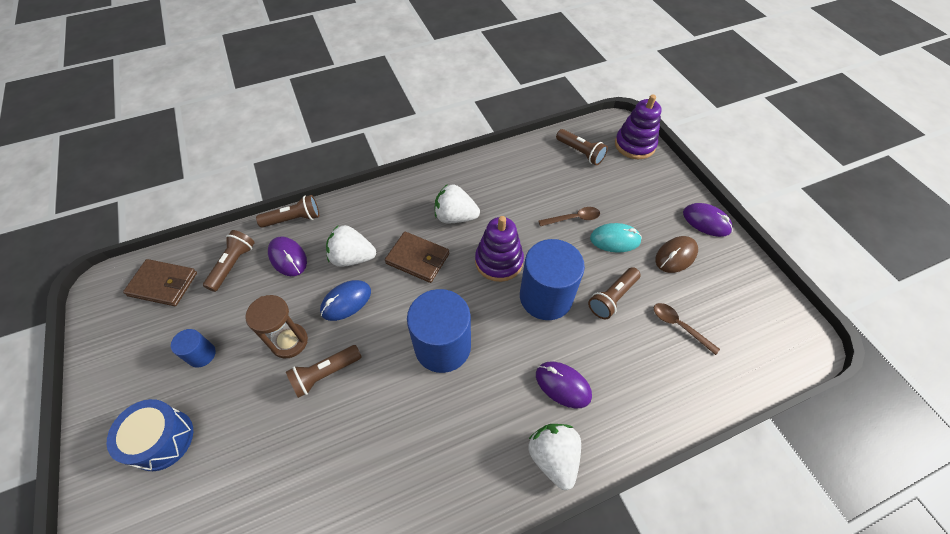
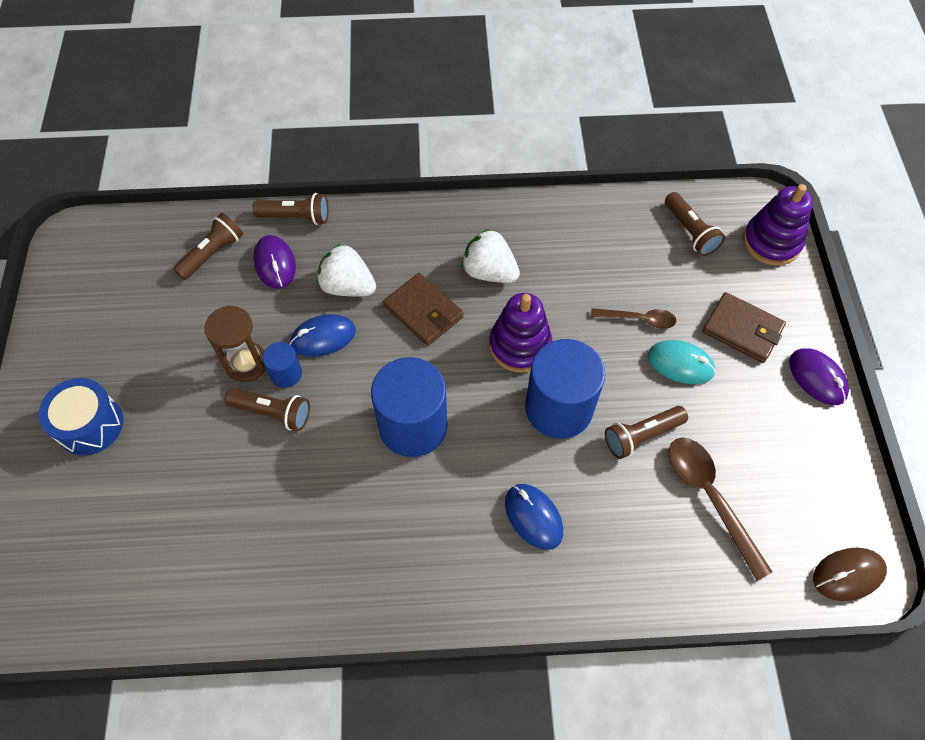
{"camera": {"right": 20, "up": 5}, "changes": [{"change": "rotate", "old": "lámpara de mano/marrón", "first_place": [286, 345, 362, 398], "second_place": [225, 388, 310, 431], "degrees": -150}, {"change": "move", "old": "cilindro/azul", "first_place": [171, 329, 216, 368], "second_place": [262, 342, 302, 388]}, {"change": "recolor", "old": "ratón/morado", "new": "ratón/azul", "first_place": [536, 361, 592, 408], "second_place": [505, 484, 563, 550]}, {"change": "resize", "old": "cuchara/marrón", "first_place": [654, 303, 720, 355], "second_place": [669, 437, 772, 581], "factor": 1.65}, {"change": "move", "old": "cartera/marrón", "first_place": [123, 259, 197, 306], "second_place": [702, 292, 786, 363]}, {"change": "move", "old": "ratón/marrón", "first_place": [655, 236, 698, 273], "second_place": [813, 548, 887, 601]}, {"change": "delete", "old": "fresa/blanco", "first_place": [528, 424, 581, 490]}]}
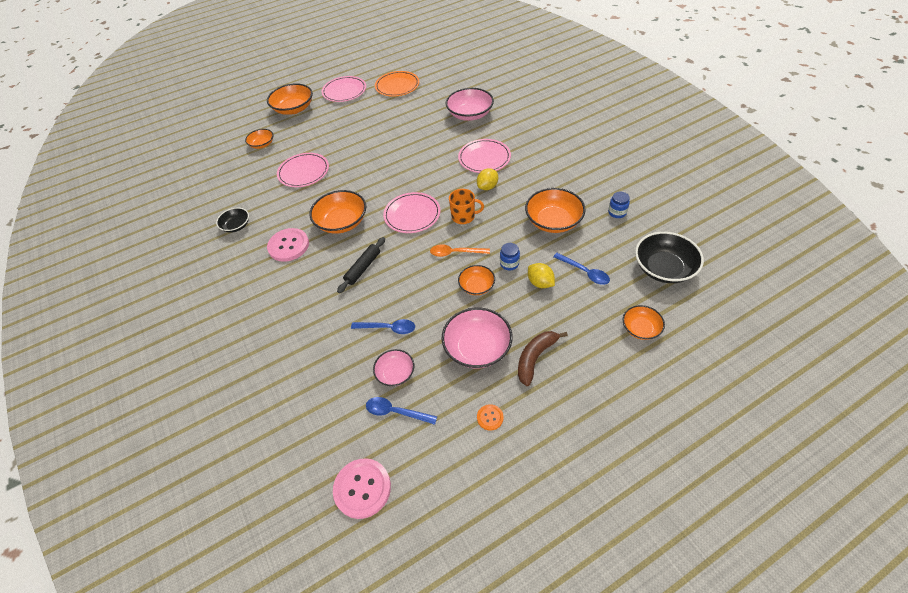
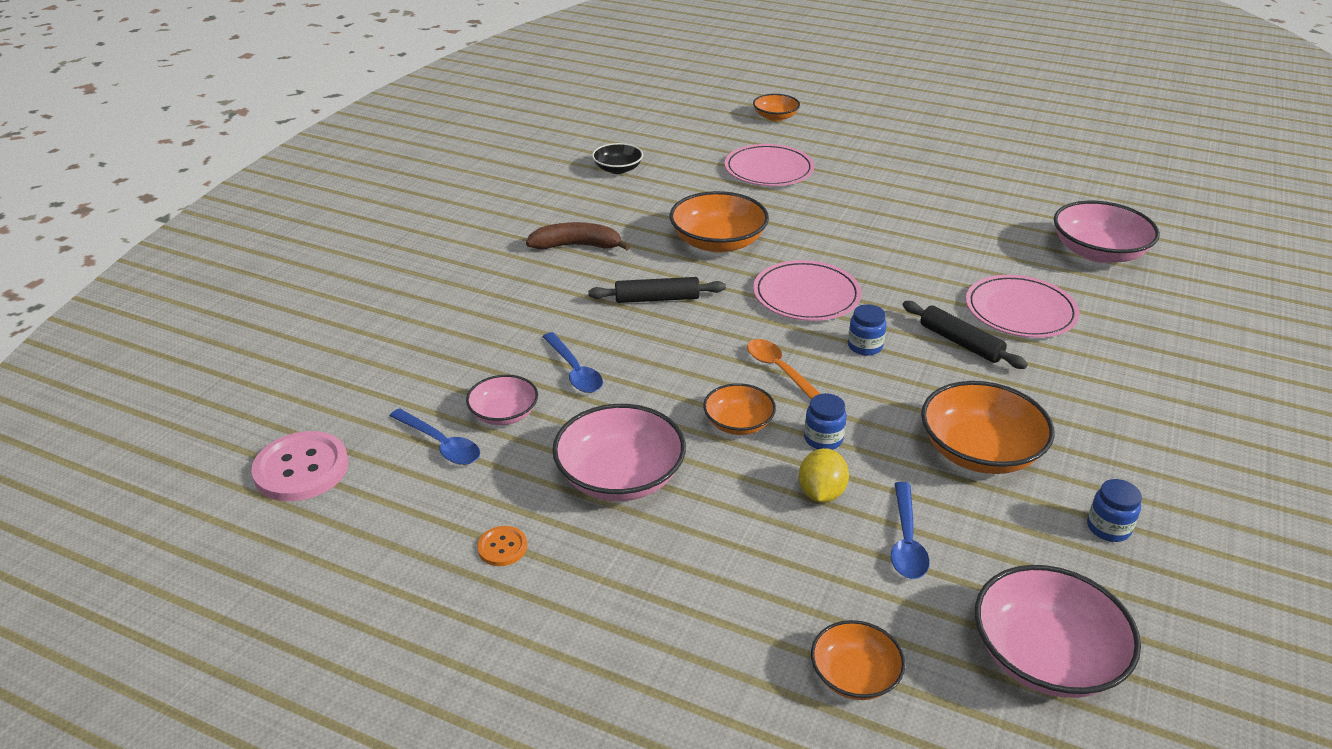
{"camera": {"right": 50, "up": -15}, "changes": [{"change": "rotate", "old": "cuchara/azul", "first_place": [366, 397, 437, 425], "second_place": [390, 408, 480, 465], "degrees": 150}, {"change": "move", "old": "plátano/marrón", "first_place": [518, 331, 568, 386], "second_place": [526, 222, 631, 250]}, {"change": "replace", "old": "taza/naranja", "new": "tarro/azul", "first_place": [449, 189, 484, 224], "second_place": [848, 304, 887, 356]}, {"change": "replace", "old": "limón/amarillo", "new": "rodillo/negro", "first_place": [477, 168, 498, 190], "second_place": [903, 301, 1028, 369]}, {"change": "recolor", "old": "cuenco/negro", "new": "cuenco/rosa", "first_place": [635, 232, 704, 283], "second_place": [975, 565, 1141, 698]}, {"change": "delete", "old": "cuenco/naranja", "first_place": [267, 83, 313, 115]}, {"change": "delete", "old": "botón/rosa", "first_place": [267, 228, 309, 262]}, {"change": "delete", "old": "plato/rosa", "first_place": [322, 76, 366, 102]}, {"change": "delete", "old": "plato/naranja", "first_place": [375, 71, 419, 97]}]}
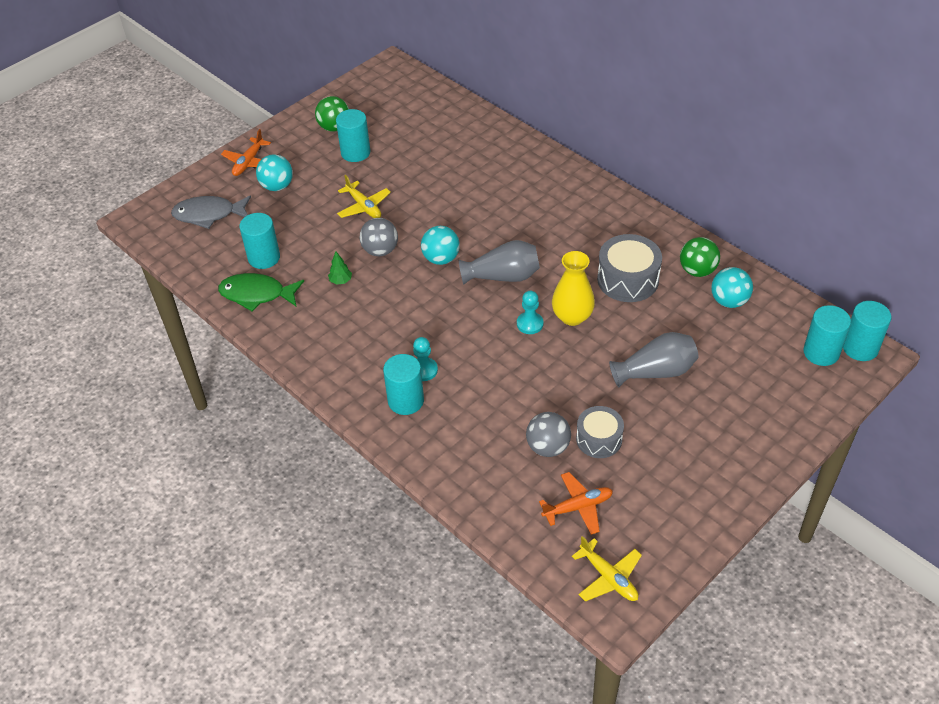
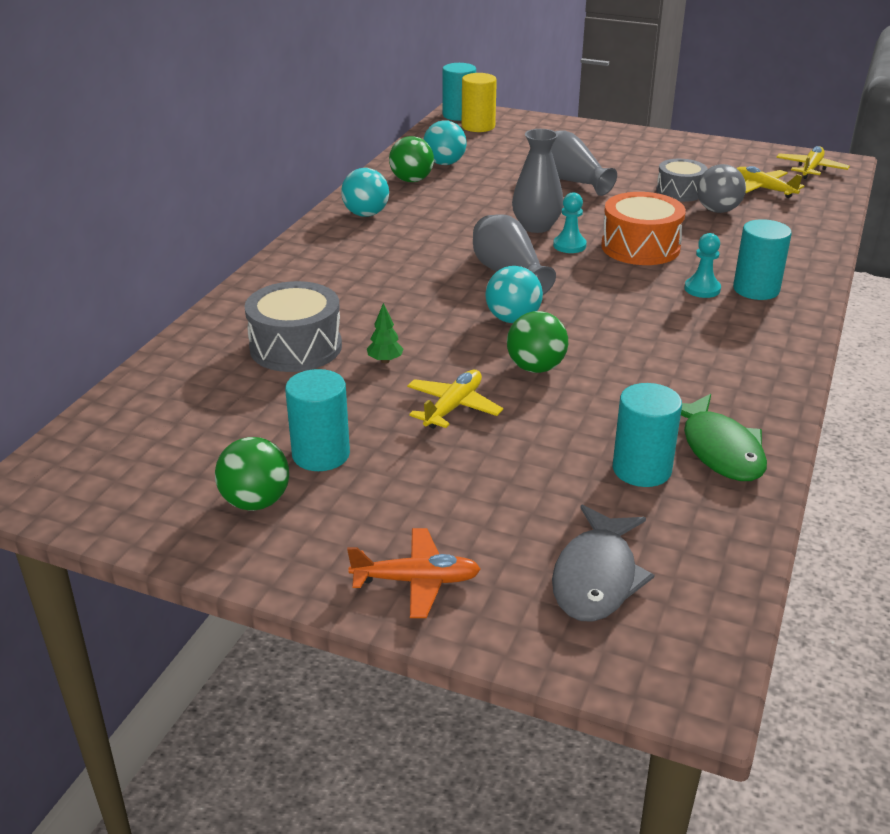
{"camera": {"right": -115, "up": -15}, "changes": [{"change": "move", "old": "tambor/gris", "first_place": [597, 234, 662, 302], "second_place": [244, 281, 342, 372]}, {"change": "move", "old": "pelota/turquesa", "first_place": [256, 154, 293, 191], "second_place": [341, 168, 389, 217]}, {"change": "move", "old": "árbol/verde", "first_place": [328, 251, 352, 285], "second_place": [367, 303, 404, 363]}, {"change": "recolor", "old": "cilindro/turquesa", "new": "cilindro/amarillo", "first_place": [803, 305, 851, 366], "second_place": [462, 73, 497, 132]}, {"change": "recolor", "old": "pelota/gris", "new": "pelota/verde", "first_place": [360, 218, 398, 256], "second_place": [507, 311, 568, 373]}, {"change": "recolor", "old": "florero/amarillo", "new": "florero/gris", "first_place": [552, 251, 595, 326], "second_place": [512, 129, 563, 233]}, {"change": "rotate", "old": "pez/gris", "first_place": [171, 195, 251, 229], "second_place": [552, 505, 655, 622], "degrees": 45}, {"change": "insert", "new": "tambor/naranja", "second_place": [601, 192, 686, 265]}, {"change": "recolor", "old": "avión/naranja", "new": "avión/amarillo", "first_place": [539, 472, 613, 535], "second_place": [736, 166, 805, 198]}]}
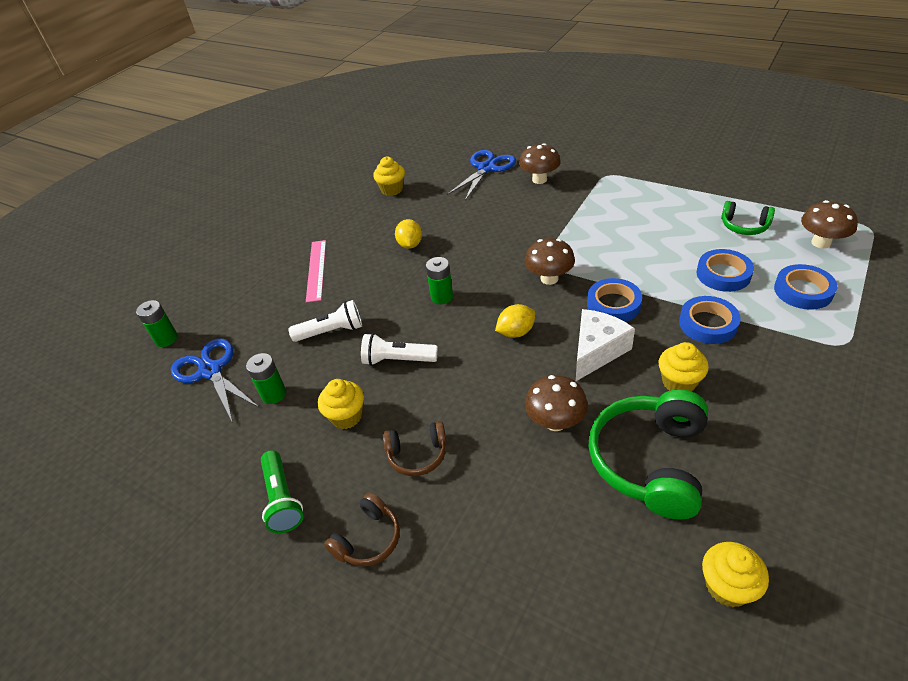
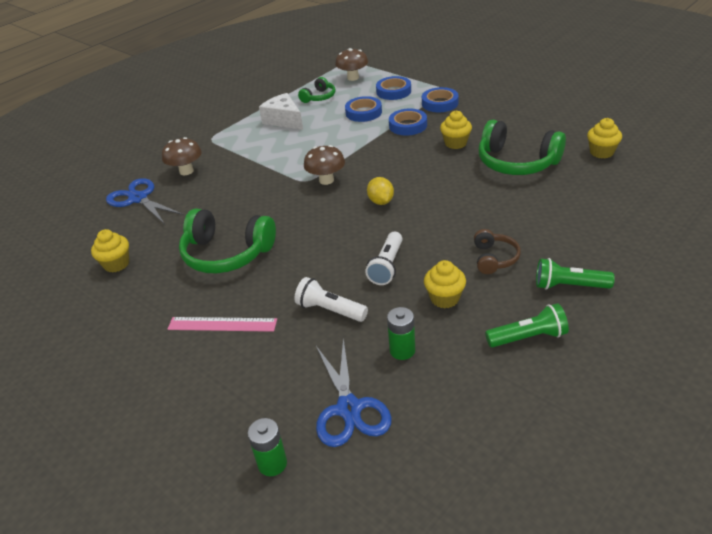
{"camera": {"right": -80, "up": -5}, "changes": [{"change": "replace", "old": "limón/amarillo", "new": "auriculares/verde", "first_place": [395, 219, 422, 249], "second_place": [179, 209, 276, 273]}, {"change": "move", "old": "queso/blanco", "first_place": [576, 309, 635, 381], "second_place": [259, 93, 303, 130]}, {"change": "rotate", "old": "lámpara de mano/blanco", "first_place": [288, 300, 362, 342], "second_place": [294, 277, 368, 322], "degrees": -60}, {"change": "rotate", "old": "tijeras/azul", "first_place": [171, 338, 259, 423], "second_place": [316, 338, 392, 447], "degrees": -75}, {"change": "move", "old": "cinta adhesiva/azul", "first_place": [587, 278, 642, 322], "second_place": [422, 87, 459, 112]}, {"change": "replace", "old": "auriculares/marrón", "new": "lámpara de mano/verde", "first_place": [324, 493, 400, 566], "second_place": [536, 258, 615, 290]}, {"change": "delete", "old": "pila/verde", "first_place": [426, 257, 453, 304]}, {"change": "delete", "old": "seta/marrón", "first_place": [525, 375, 588, 431]}]}
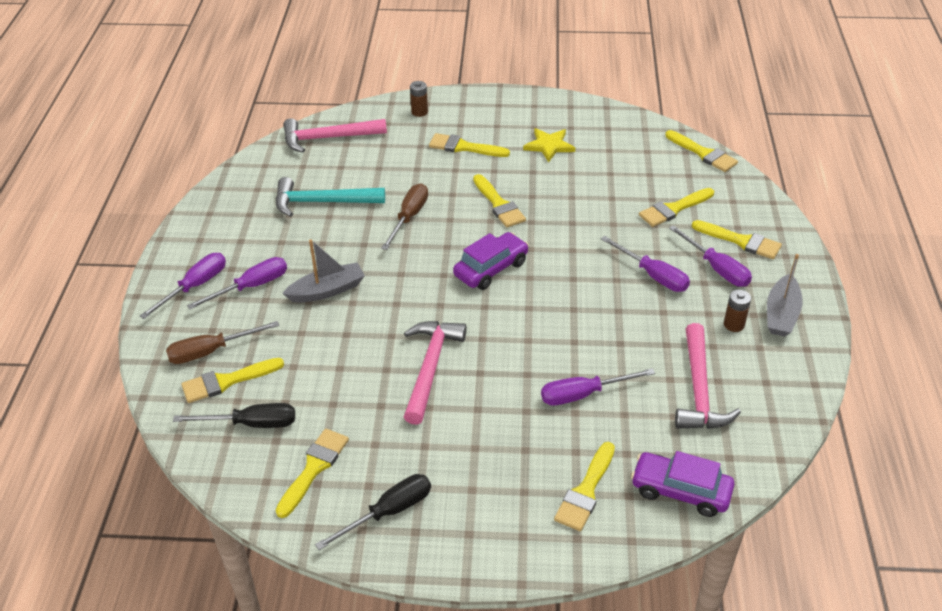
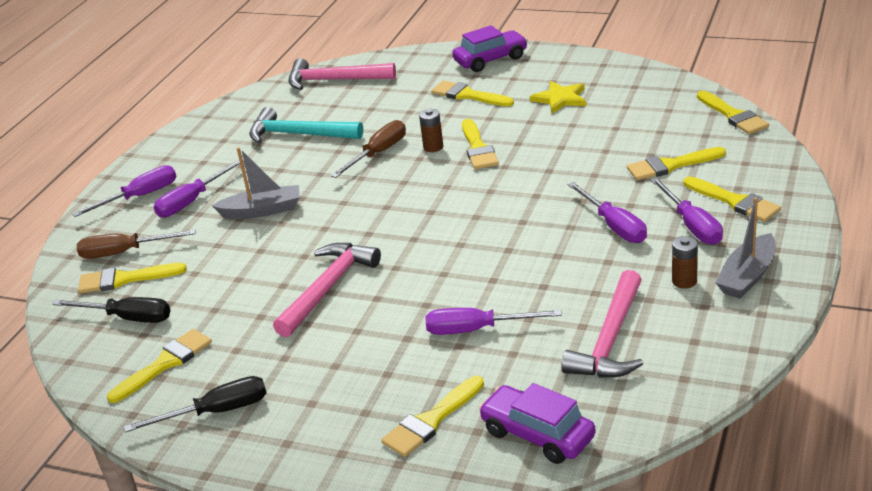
{"camera": {"right": 20, "up": -10}, "changes": [{"change": "rotate", "old": "destornillador/morado", "first_place": [187, 257, 287, 309], "second_place": [154, 159, 244, 218], "degrees": 150}, {"change": "move", "old": "pila/marrón", "first_place": [410, 81, 428, 117], "second_place": [419, 109, 443, 152]}, {"change": "move", "old": "coche/morado", "first_place": [453, 232, 529, 290], "second_place": [452, 25, 528, 72]}]}
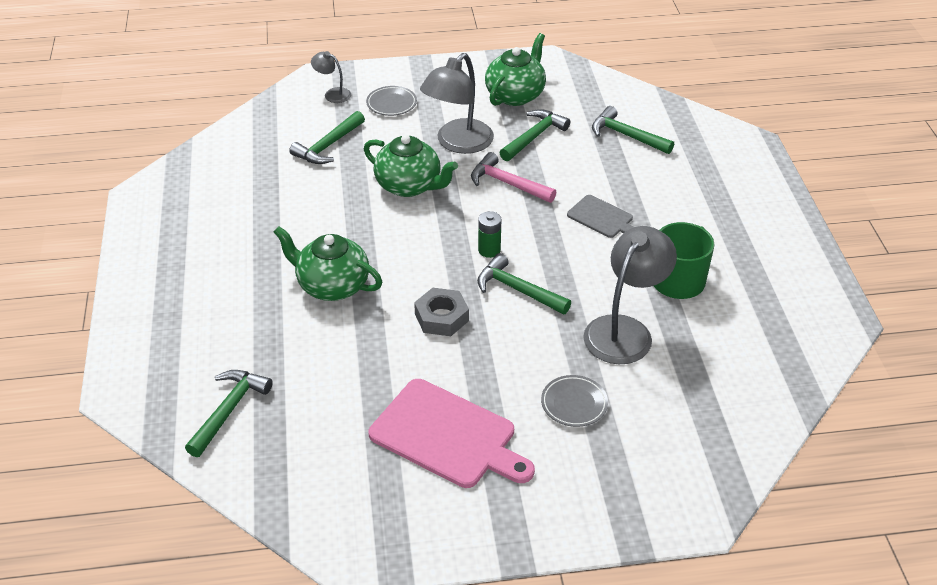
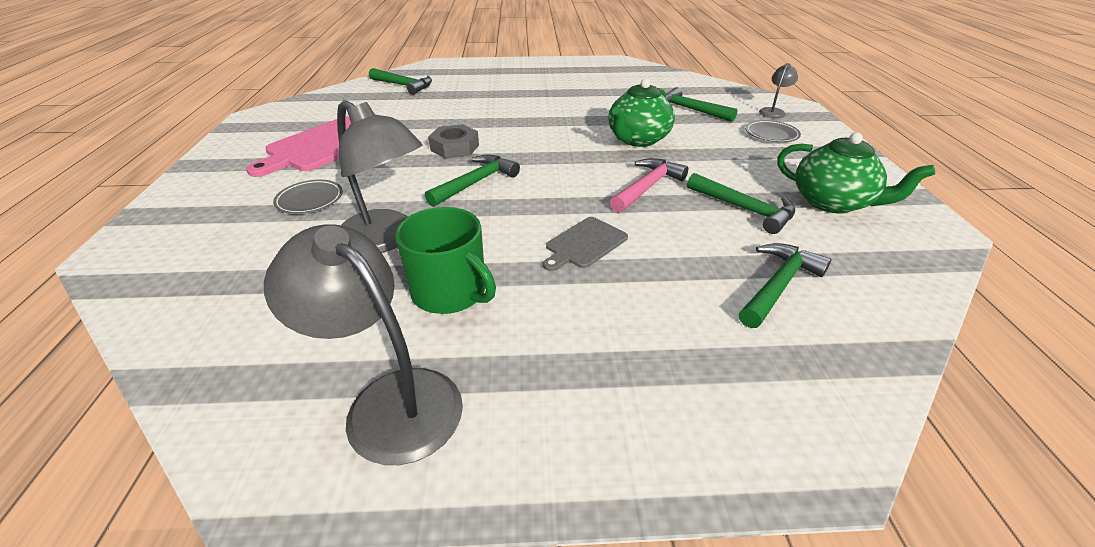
{"camera": {"right": 95, "up": -5}, "changes": [{"change": "move", "old": "lámpara/gris", "first_place": [420, 53, 494, 154], "second_place": [264, 224, 463, 465]}, {"change": "delete", "old": "tetera/verde", "first_place": [274, 226, 382, 301]}, {"change": "delete", "old": "pila/verde", "first_place": [478, 211, 501, 258]}]}
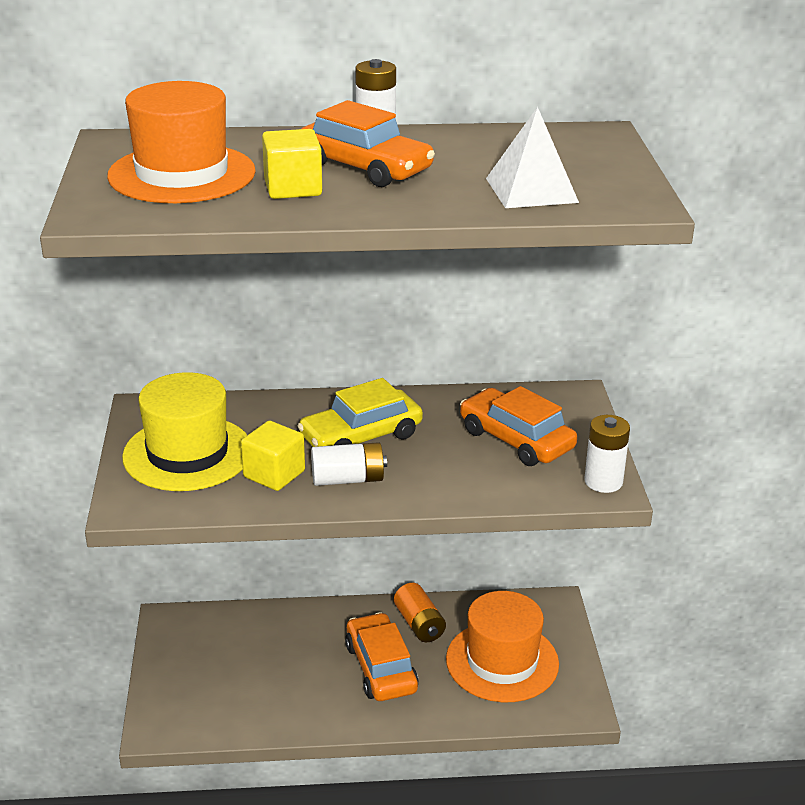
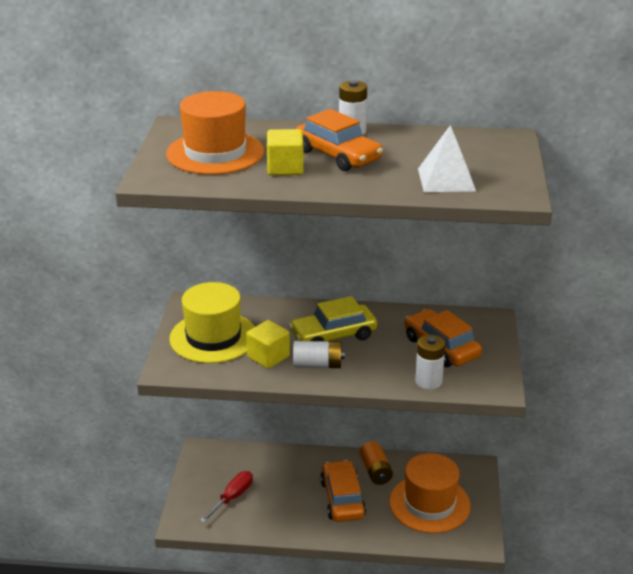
{"camera": {"right": 10, "up": 0}, "changes": [{"change": "insert", "new": "destornillador/rojo", "second_place": [200, 471, 253, 523]}, {"change": "move", "old": "pila/blanco", "first_place": [584, 415, 630, 493], "second_place": [415, 335, 445, 389]}]}
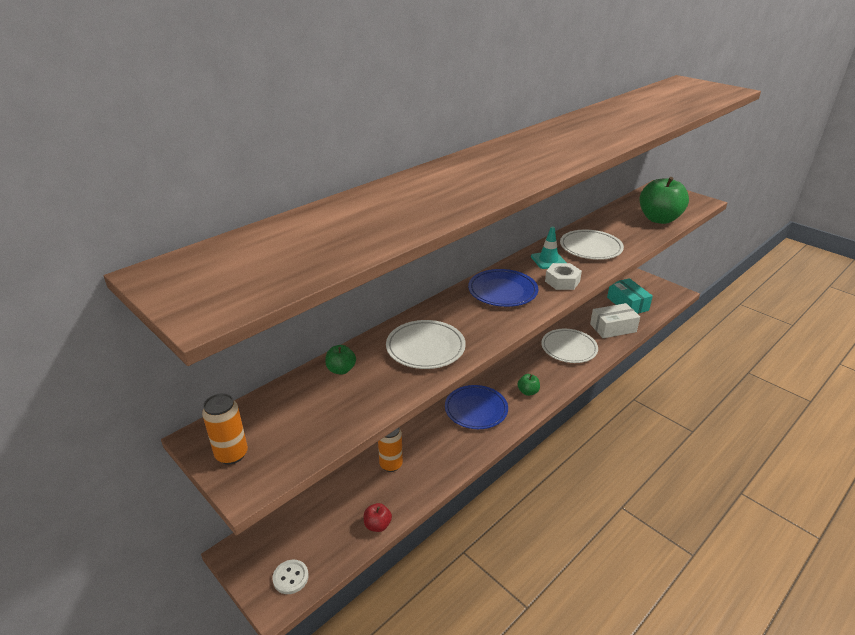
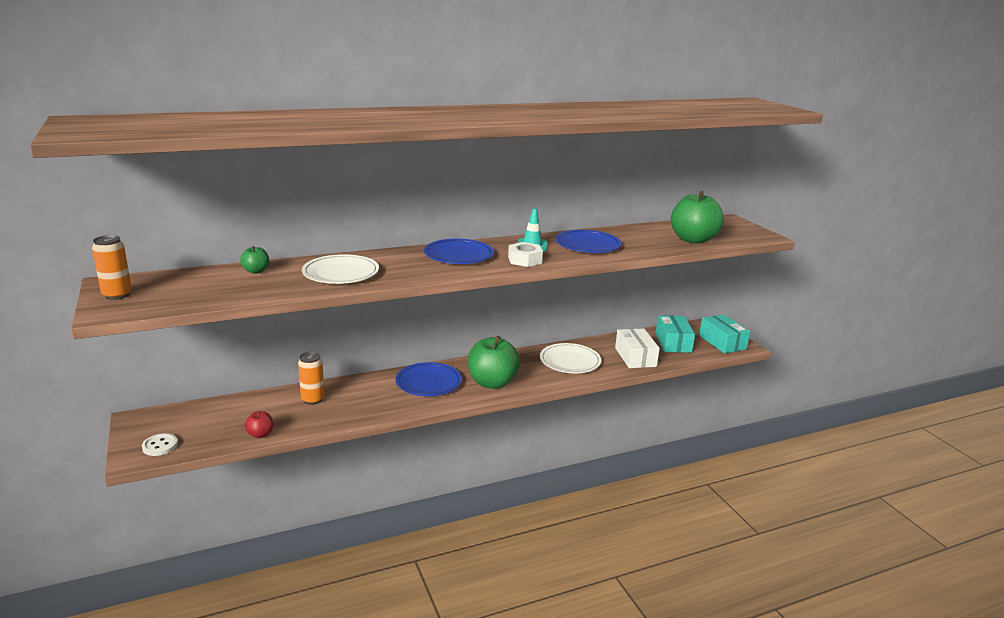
{"camera": {"right": 20, "up": -10}, "changes": [{"change": "resize", "old": "manzana/verde", "first_place": [517, 374, 540, 396], "second_place": [468, 336, 520, 389], "factor": 2.2}, {"change": "recolor", "old": "plato/blanco", "new": "plato/azul", "first_place": [560, 229, 624, 260], "second_place": [555, 230, 622, 253]}, {"change": "rotate", "old": "caja/blanco", "first_place": [590, 303, 640, 338], "second_place": [615, 328, 660, 368], "degrees": 75}, {"change": "insert", "new": "caja/turquesa", "second_place": [699, 315, 750, 353]}]}
